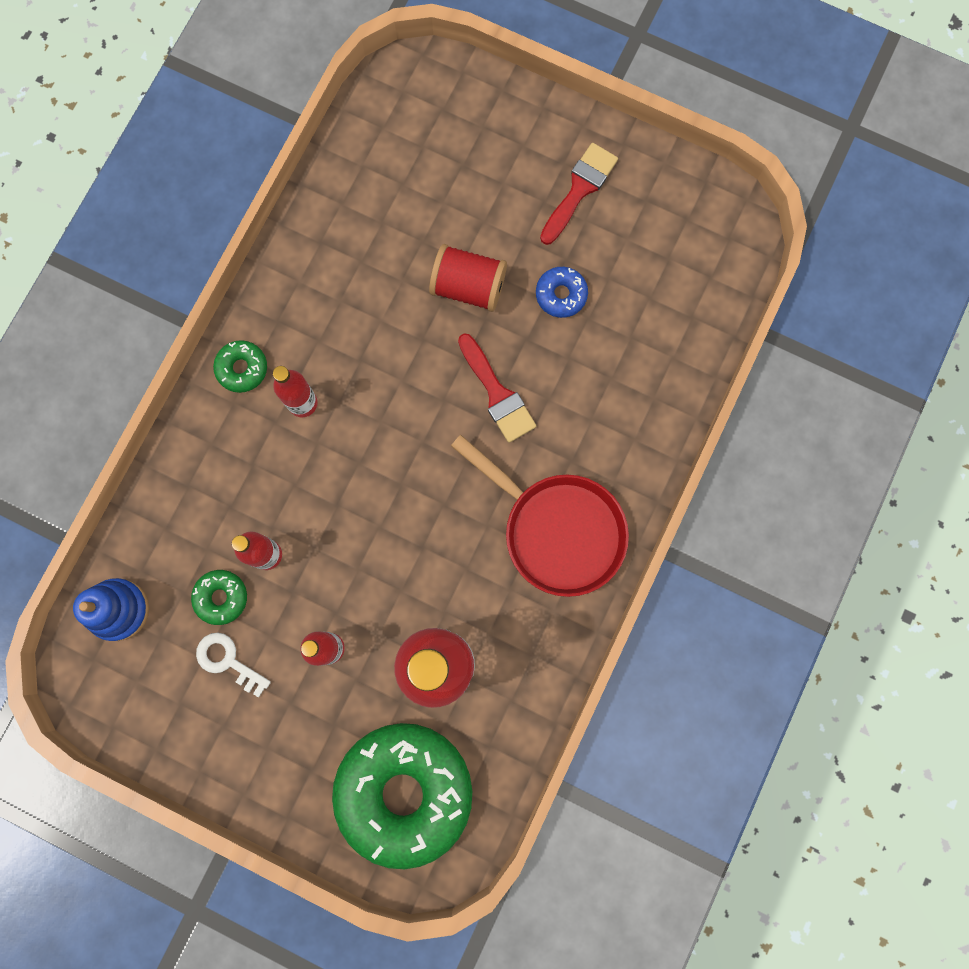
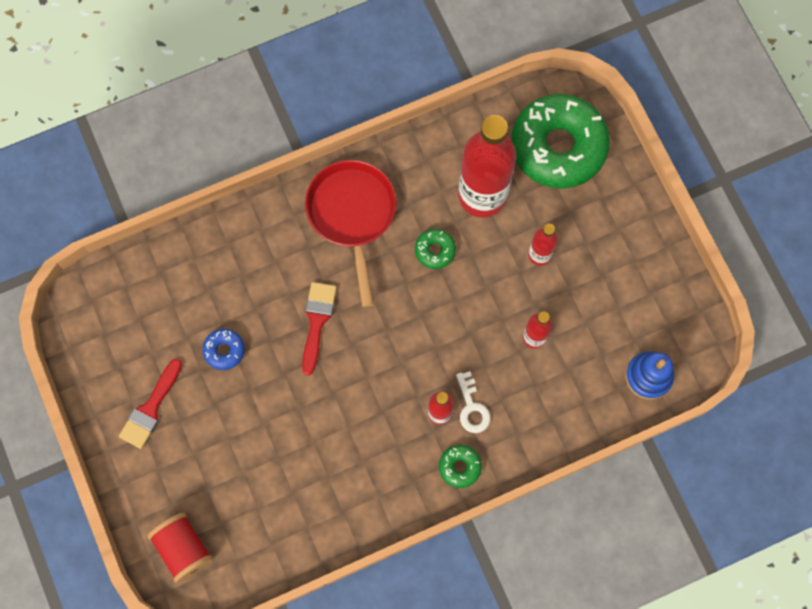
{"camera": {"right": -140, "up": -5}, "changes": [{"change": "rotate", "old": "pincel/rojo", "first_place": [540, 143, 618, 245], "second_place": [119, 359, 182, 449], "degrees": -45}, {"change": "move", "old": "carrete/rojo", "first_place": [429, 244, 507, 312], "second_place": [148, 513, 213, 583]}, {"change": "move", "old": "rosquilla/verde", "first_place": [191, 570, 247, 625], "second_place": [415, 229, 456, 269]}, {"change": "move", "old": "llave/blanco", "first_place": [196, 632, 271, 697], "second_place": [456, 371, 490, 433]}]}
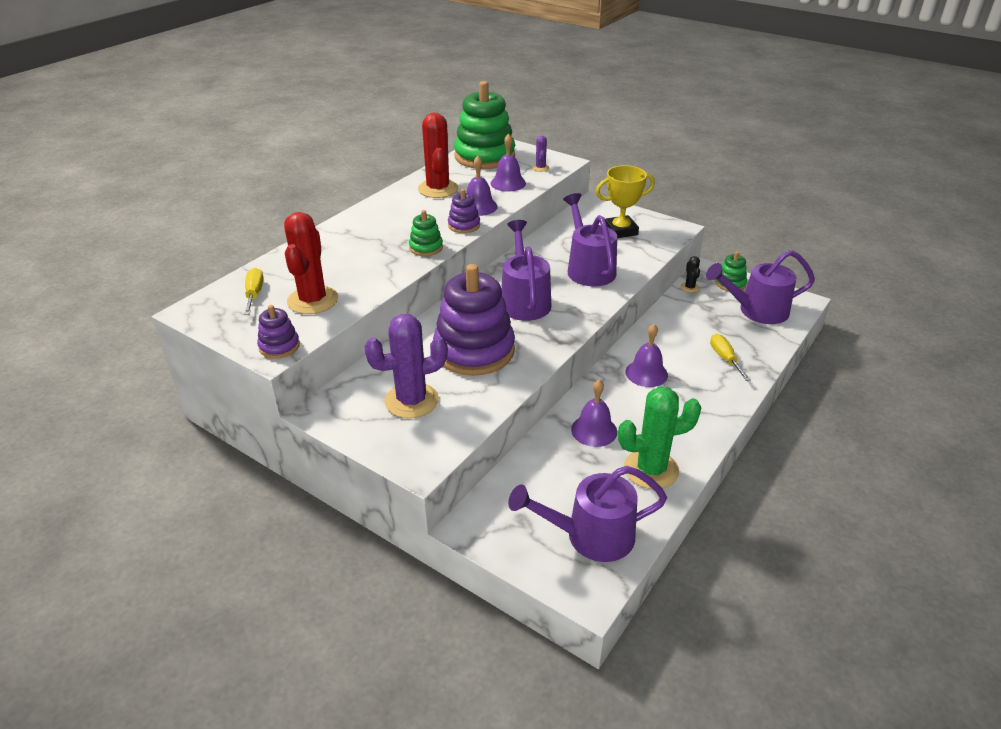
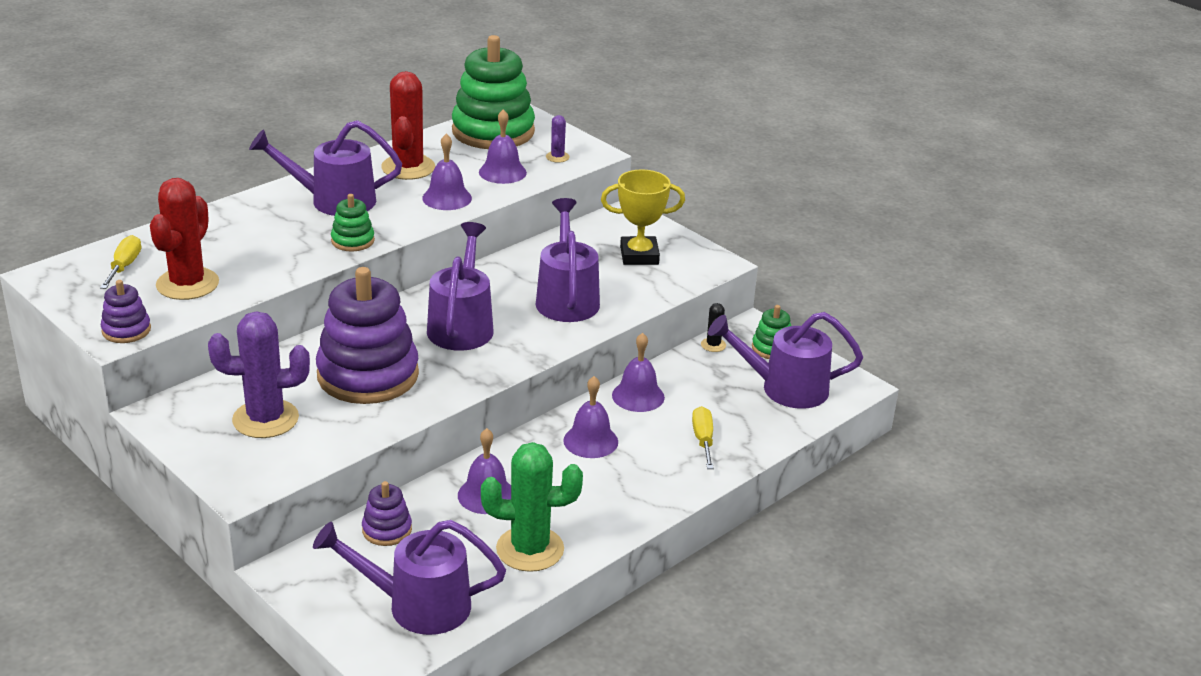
{"camera": {"right": 10, "up": -5}, "changes": [{"change": "insert", "new": "regadera/morado", "second_place": [249, 120, 402, 216]}, {"change": "move", "old": "juguete apilable/morado", "first_place": [448, 189, 480, 233], "second_place": [362, 481, 412, 546]}, {"change": "insert", "new": "campana/morado", "second_place": [612, 333, 665, 412]}]}
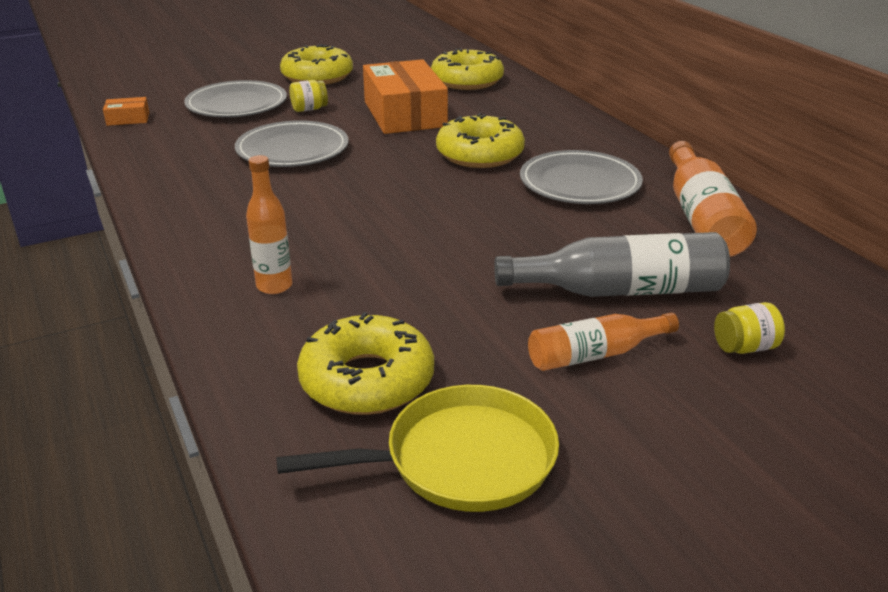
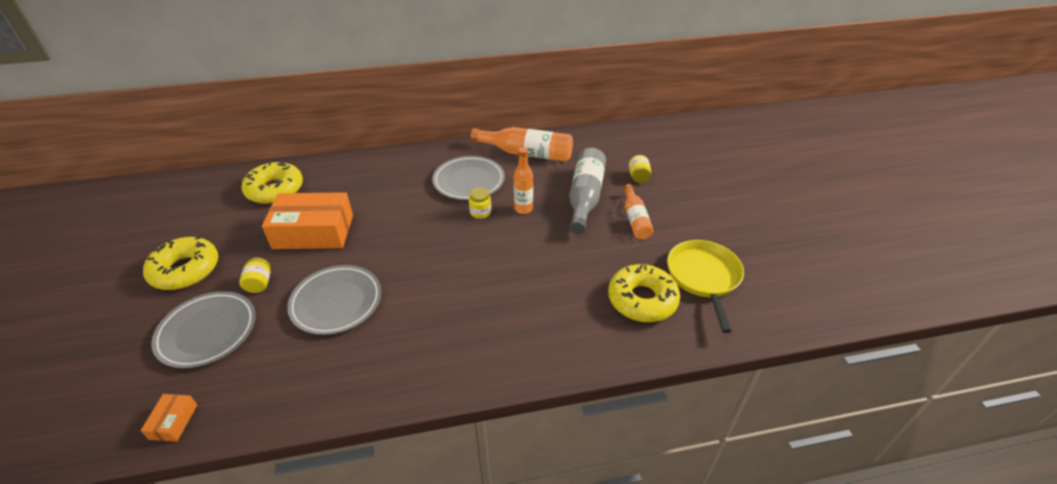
{"camera": {"right": -75, "up": 10}, "changes": [{"change": "insert", "new": "tarro/amarillo", "second_place": [469, 188, 492, 219]}, {"change": "move", "old": "botella/naranja", "first_place": [246, 155, 292, 294], "second_place": [514, 147, 533, 214]}, {"change": "delete", "old": "rosquilla/amarillo", "first_place": [436, 113, 525, 168]}]}
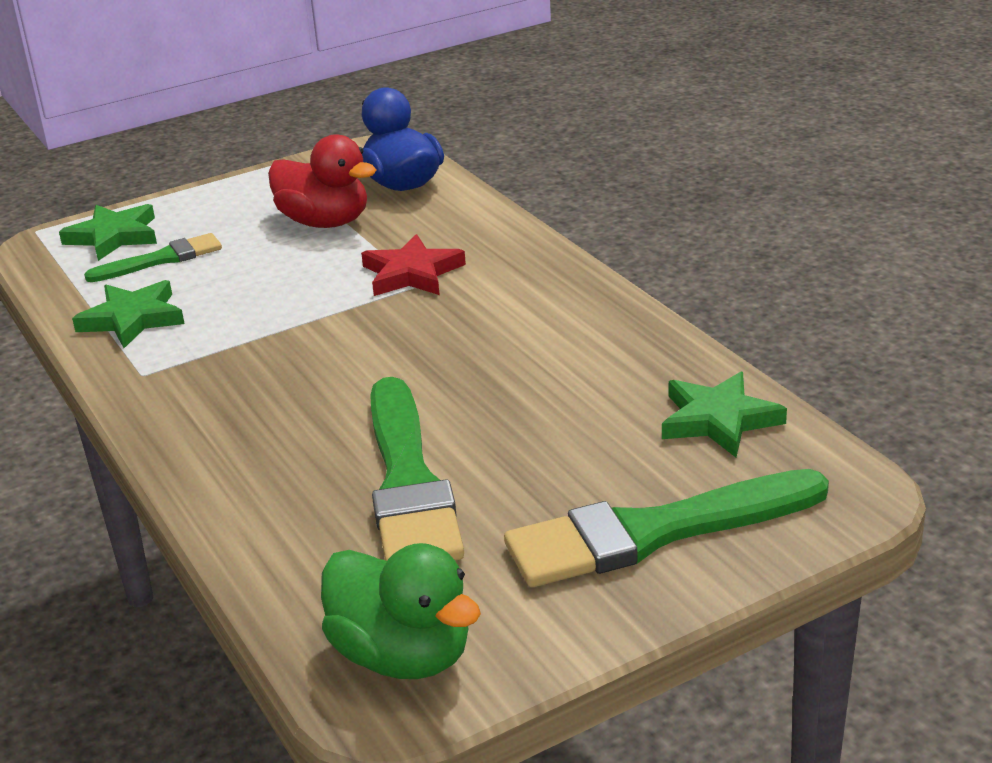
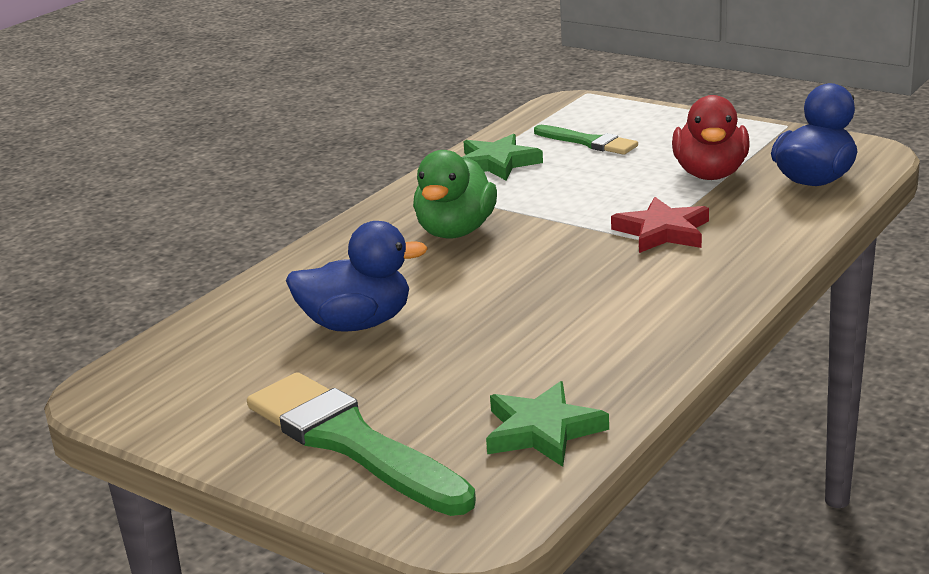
{"camera": {"right": 65, "up": -5}, "changes": [{"change": "replace", "old": "pincel/verde", "new": "pato/azul", "first_place": [370, 377, 464, 561], "second_place": [286, 221, 428, 332]}, {"change": "move", "old": "pato/verde", "first_place": [321, 543, 481, 679], "second_place": [413, 150, 497, 239]}, {"change": "delete", "old": "estrella/verde", "first_place": [59, 204, 157, 261]}]}
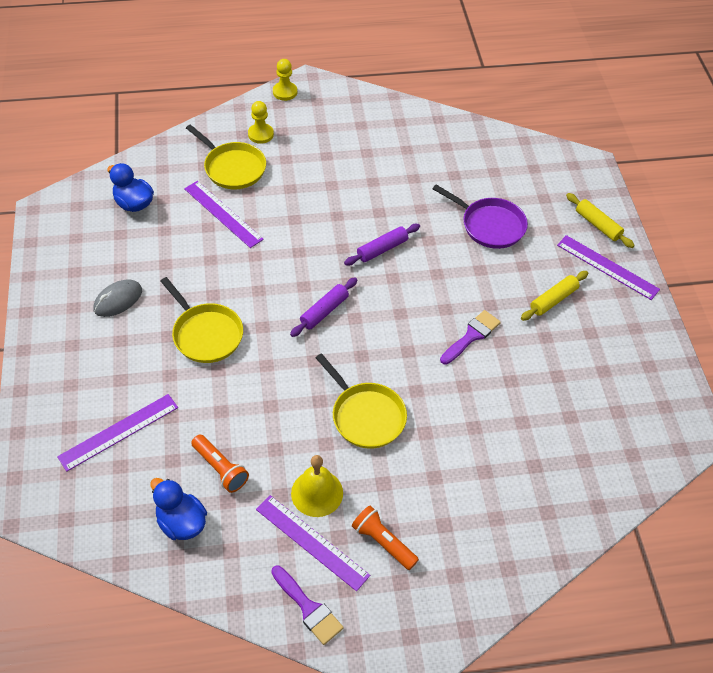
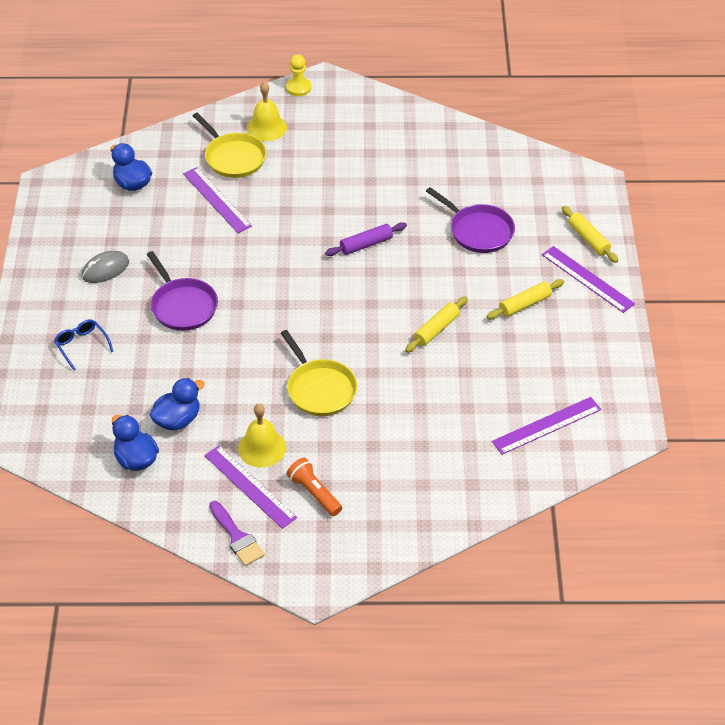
{"camera": {"right": 10, "up": -5}, "changes": [{"change": "insert", "new": "gafas/azul", "second_place": [54, 319, 114, 371]}, {"change": "recolor", "old": "sartén/amarillo", "new": "sartén/morado", "first_place": [160, 277, 243, 363], "second_place": [147, 251, 218, 331]}, {"change": "replace", "old": "lámpara de mano/naranja", "new": "pato/azul", "first_place": [191, 435, 249, 493], "second_place": [150, 378, 205, 430]}, {"change": "replace", "old": "peón/amarillo", "new": "campana/amarillo", "first_place": [248, 101, 274, 144], "second_place": [247, 82, 287, 141]}, {"change": "replace", "old": "pincel/morado", "new": "rodillo/amarillo", "first_place": [440, 310, 501, 365], "second_place": [405, 296, 468, 353]}, {"change": "move", "old": "regla/morado", "first_place": [57, 394, 178, 472], "second_place": [492, 397, 601, 455]}, {"change": "delete", "old": "rodillo/morado", "first_place": [290, 277, 357, 337]}]}
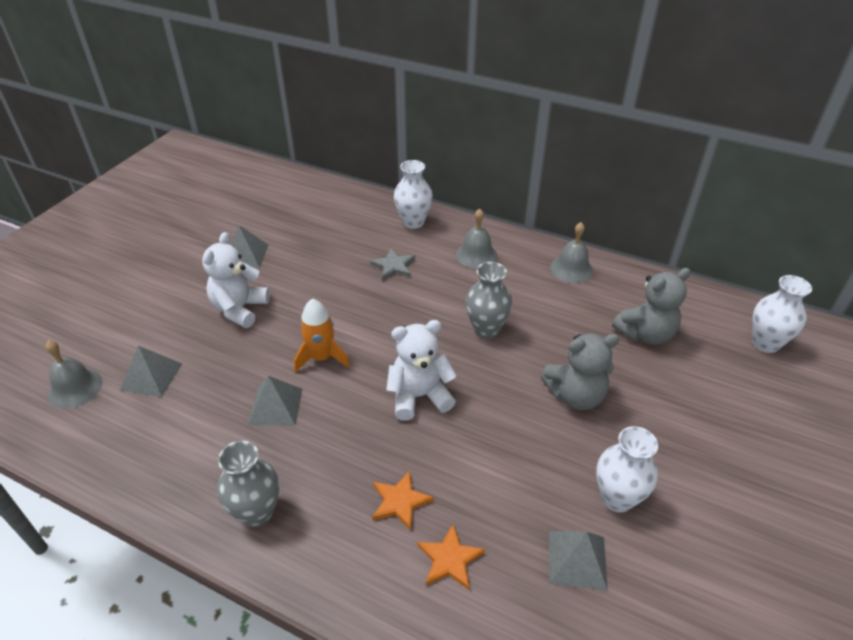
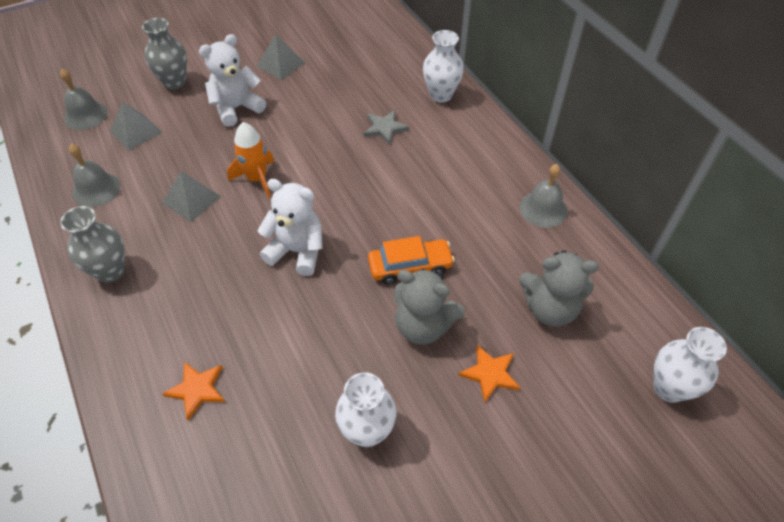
{"camera": {"right": 35, "up": 10}, "changes": [{"change": "move", "old": "campana/gris", "first_place": [456, 209, 498, 269], "second_place": [69, 144, 120, 207]}, {"change": "move", "old": "florero/gris", "first_place": [465, 262, 512, 339], "second_place": [142, 18, 187, 90]}, {"change": "insert", "new": "coche/naranja", "second_place": [368, 236, 455, 285]}, {"change": "move", "old": "estrella/naranja", "first_place": [372, 471, 434, 530], "second_place": [458, 345, 520, 403]}, {"change": "delete", "old": "pirámide/gris", "first_place": [549, 531, 608, 591]}]}
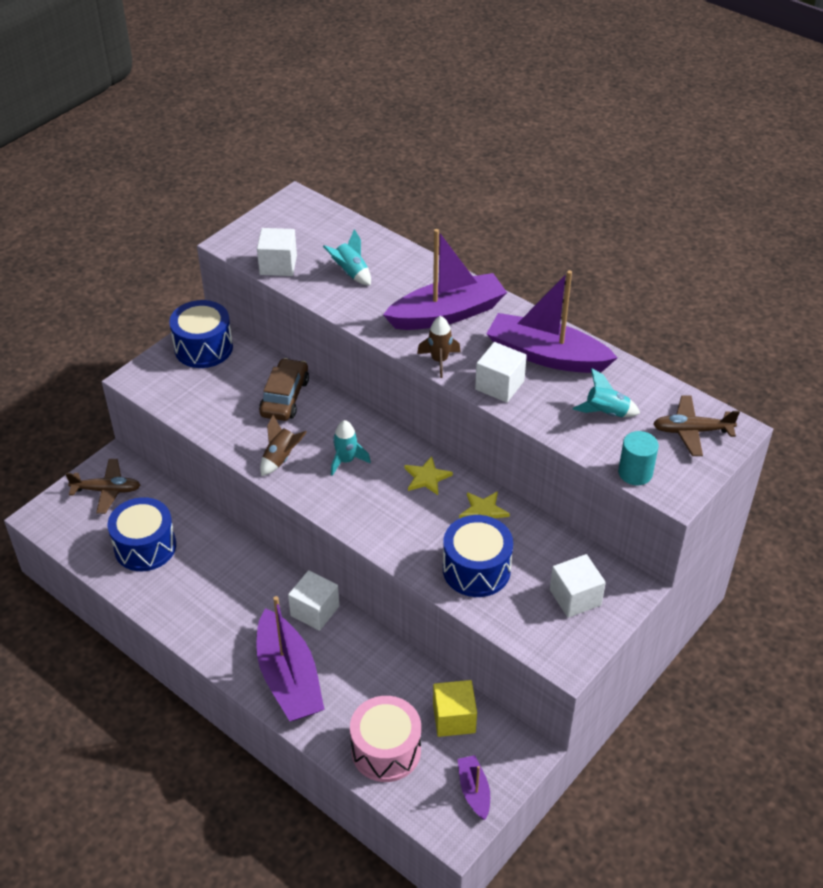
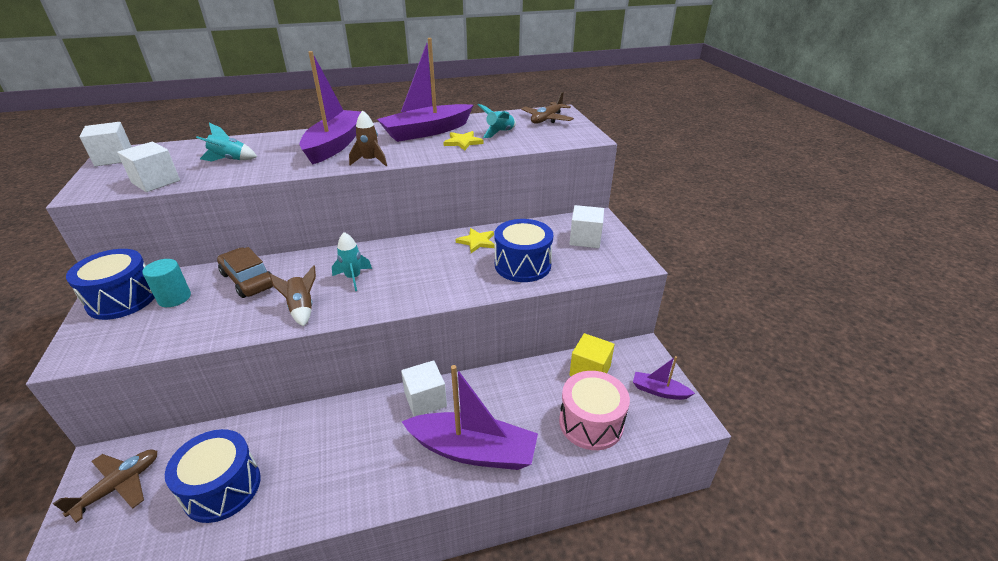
{"camera": {"right": -55, "up": -10}, "changes": [{"change": "move", "old": "cubo/blanco", "first_place": [475, 342, 527, 403], "second_place": [79, 122, 132, 167]}, {"change": "move", "old": "cilindro/turquesa", "first_place": [618, 431, 659, 485], "second_place": [142, 259, 191, 307]}, {"change": "move", "old": "estrella/amarillo", "first_place": [405, 456, 453, 495], "second_place": [443, 131, 484, 150]}]}
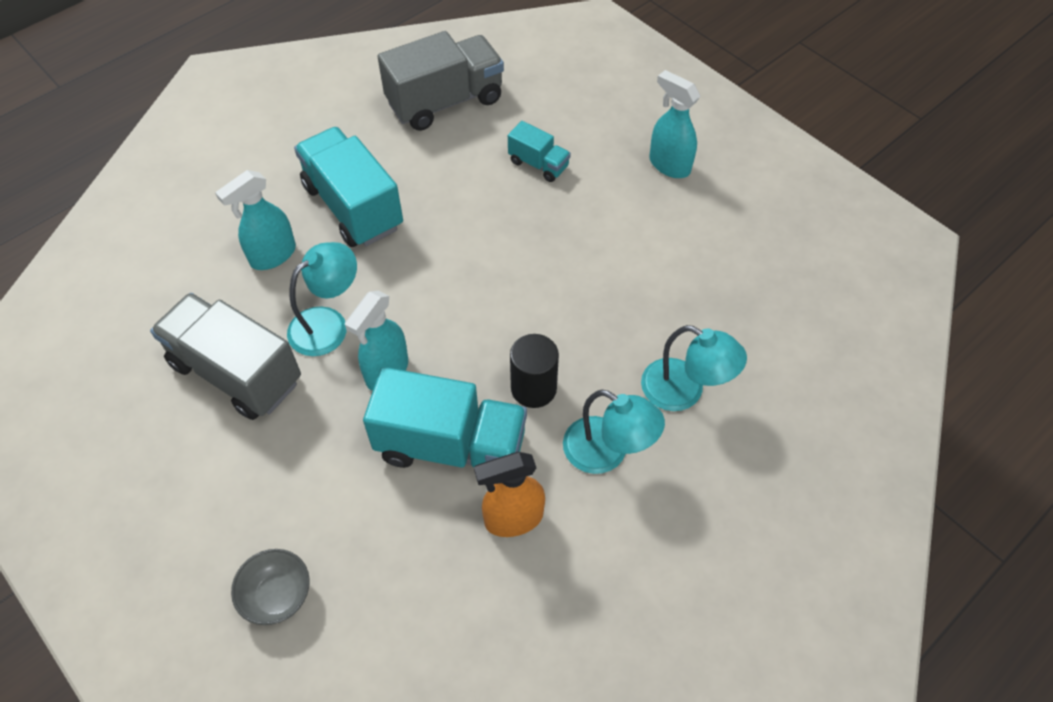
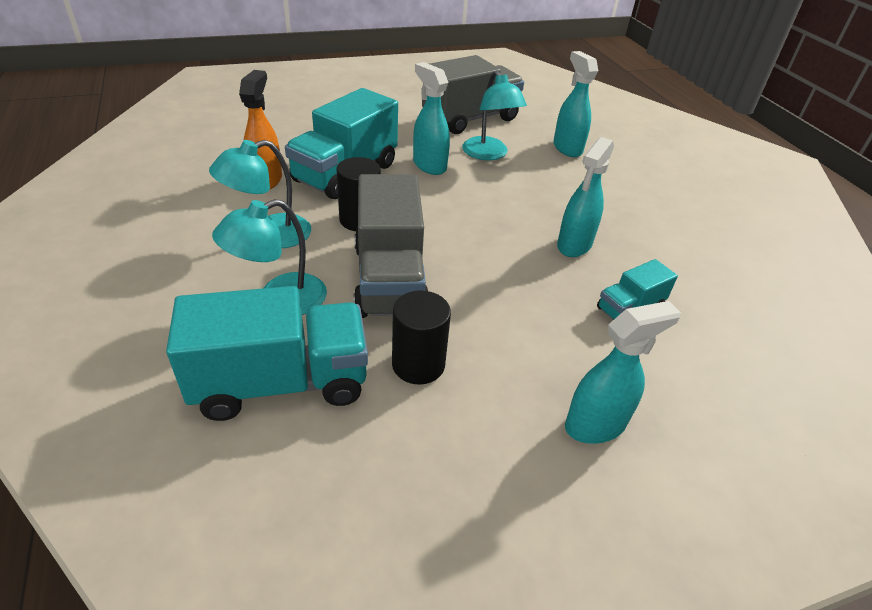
{"camera": {"right": 110, "up": -15}, "changes": [{"change": "move", "old": "camión/turquesa", "first_place": [294, 127, 403, 247], "second_place": [166, 286, 368, 421]}, {"change": "move", "old": "camión/gris", "first_place": [377, 31, 504, 131], "second_place": [353, 174, 428, 318]}, {"change": "insert", "new": "cilindro/negro", "second_place": [392, 290, 451, 385]}, {"change": "insert", "new": "pulverizador/turquesa", "second_place": [557, 137, 614, 257]}, {"change": "delete", "old": "cuenco/gris", "first_place": [231, 549, 310, 625]}]}
